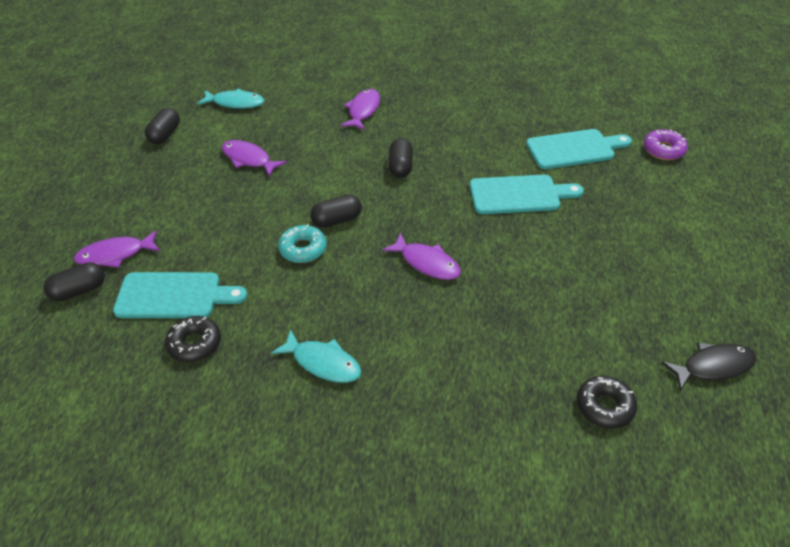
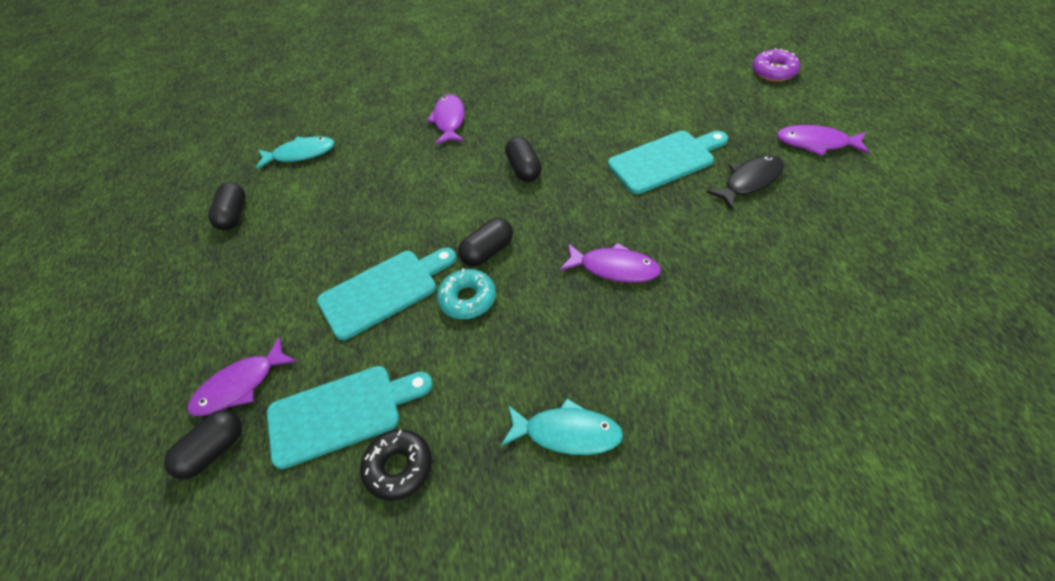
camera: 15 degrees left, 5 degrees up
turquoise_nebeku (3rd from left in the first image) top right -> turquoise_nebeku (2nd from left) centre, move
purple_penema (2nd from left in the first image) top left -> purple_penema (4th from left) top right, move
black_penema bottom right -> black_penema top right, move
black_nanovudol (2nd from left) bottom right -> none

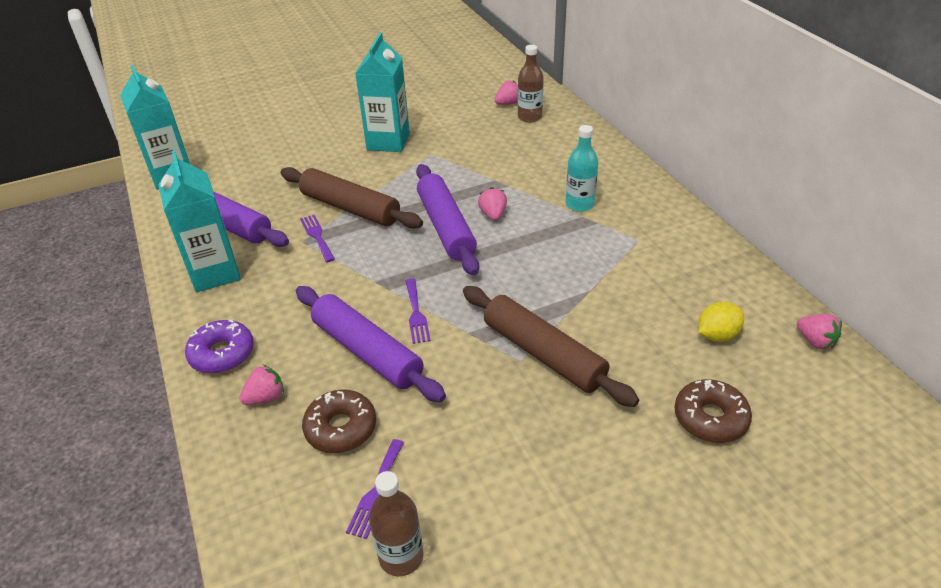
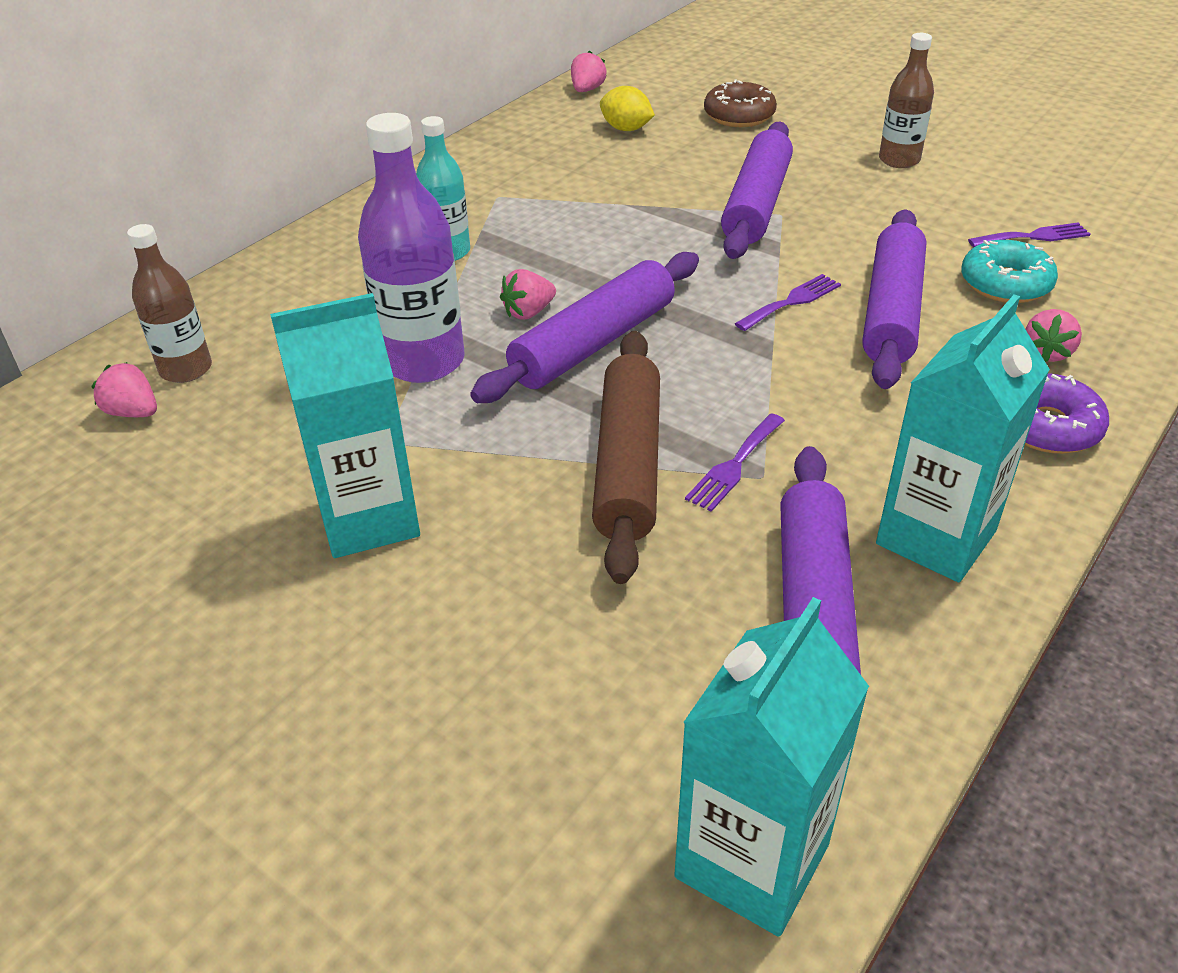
camera: 120 degrees left, 0 degrees up
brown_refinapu (2nd from left) centre -> purple_refinapu (2nd from left) top centre
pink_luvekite (1st from left in the first image) middle left -> pink_luvekite (4th from left) middle right, 90 degrees counterclockwise
brown_nanovudol (1st from left) bottom centre -> turquoise_nanovudol top right
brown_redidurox (1st from left in the first image) bottom centre -> brown_redidurox (2nd from left) top right, move
none -> purple_redidurox top centre

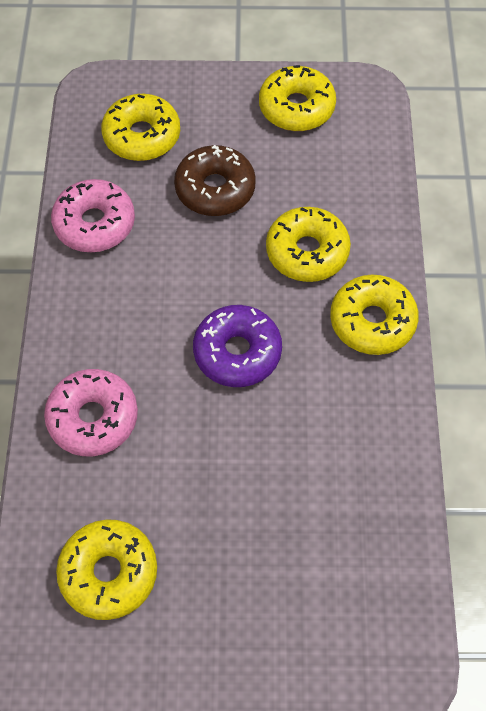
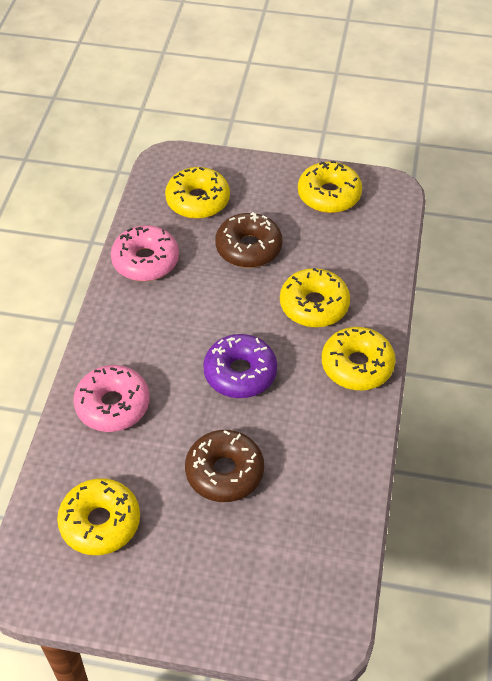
camera: 10 degrees right, 10 degrees down
none -> brown_nanovudol (1st from left) bottom centre

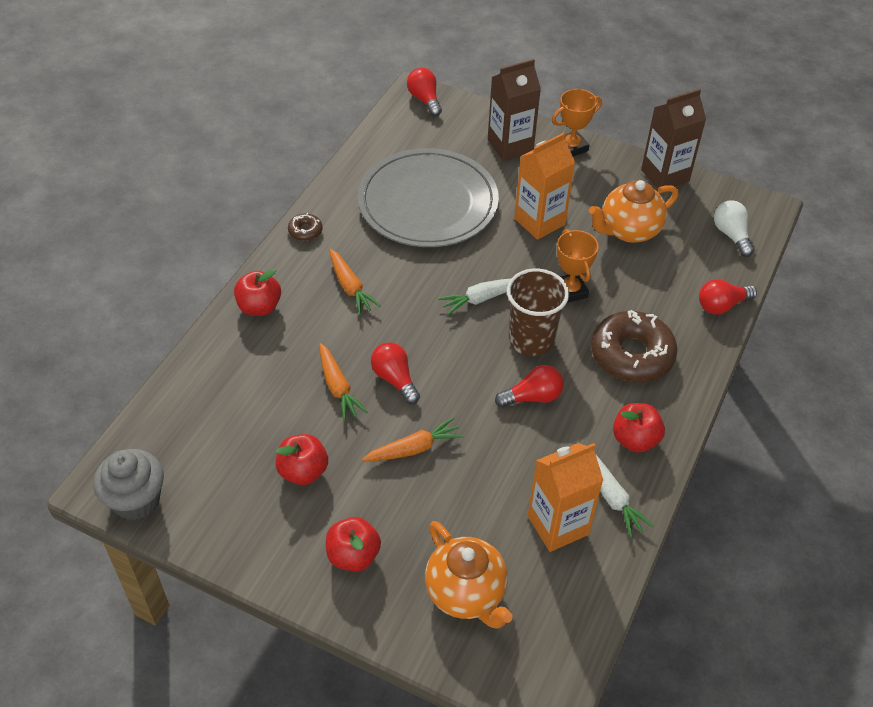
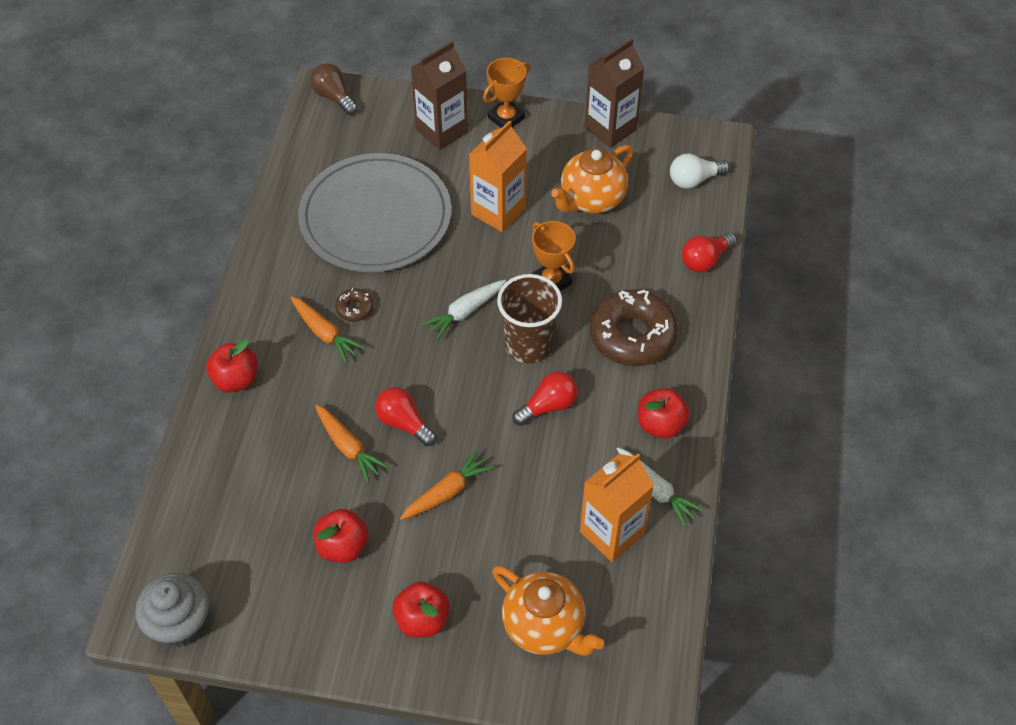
camera: 15 degrees left, 5 degrees up
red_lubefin (2nd from left) top centre -> brown_lubefin top left
white_lubefin top right, 75 degrees counterclockwise
brown_nanovudol (1st from left) top centre -> brown_nanovudol (1st from left) centre, move

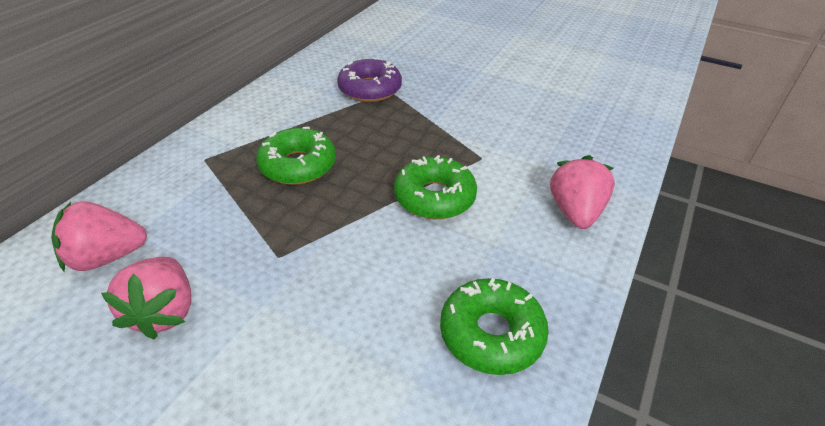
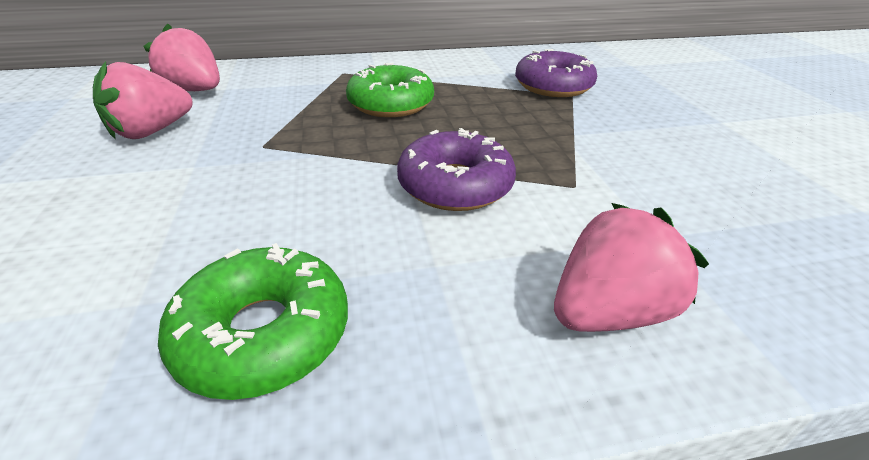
camera: 50 degrees right, 5 degrees down
green_nanovudol (2nd from left) centre -> purple_nanovudol (1st from left) centre

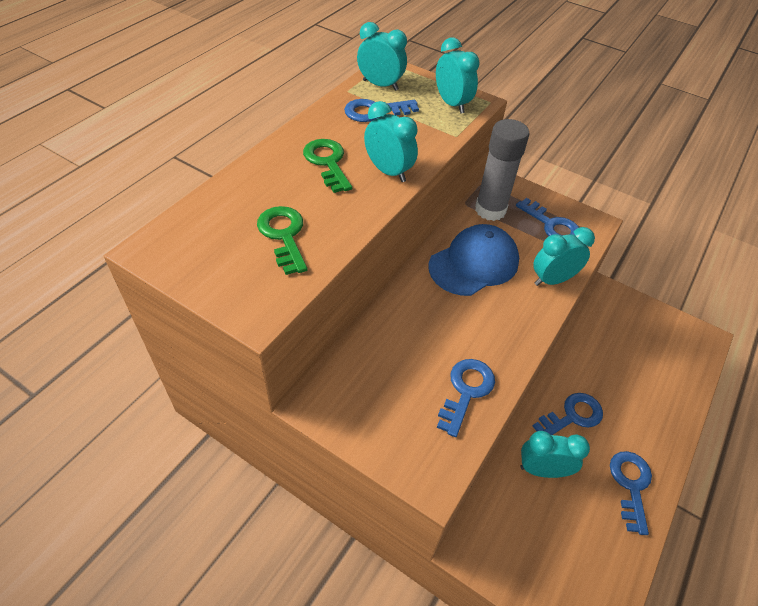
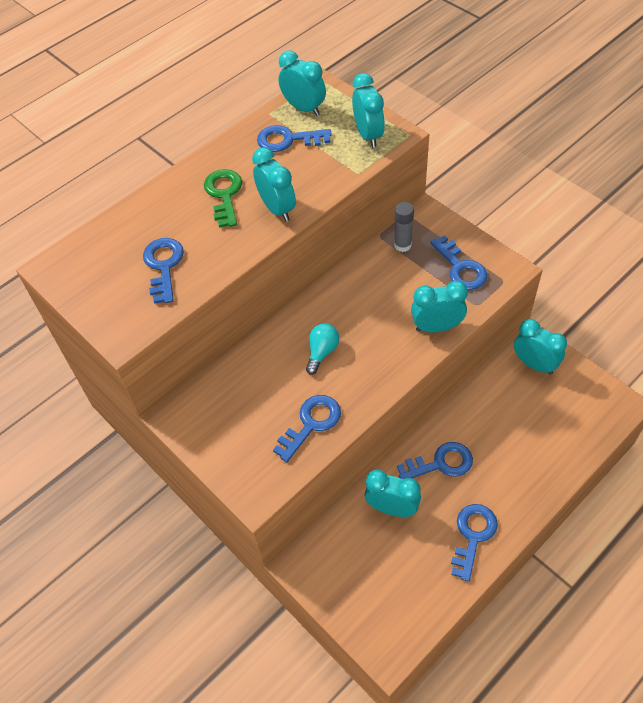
camera: 20 degrees right, 5 degrees up
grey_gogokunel top centre, x0.54
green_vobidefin (1st from left) centre -> blue_vobidefin (1st from left) middle left
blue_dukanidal centre -> none
none -> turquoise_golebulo (6th from left) middle right
none -> turquoise_lubefin centre

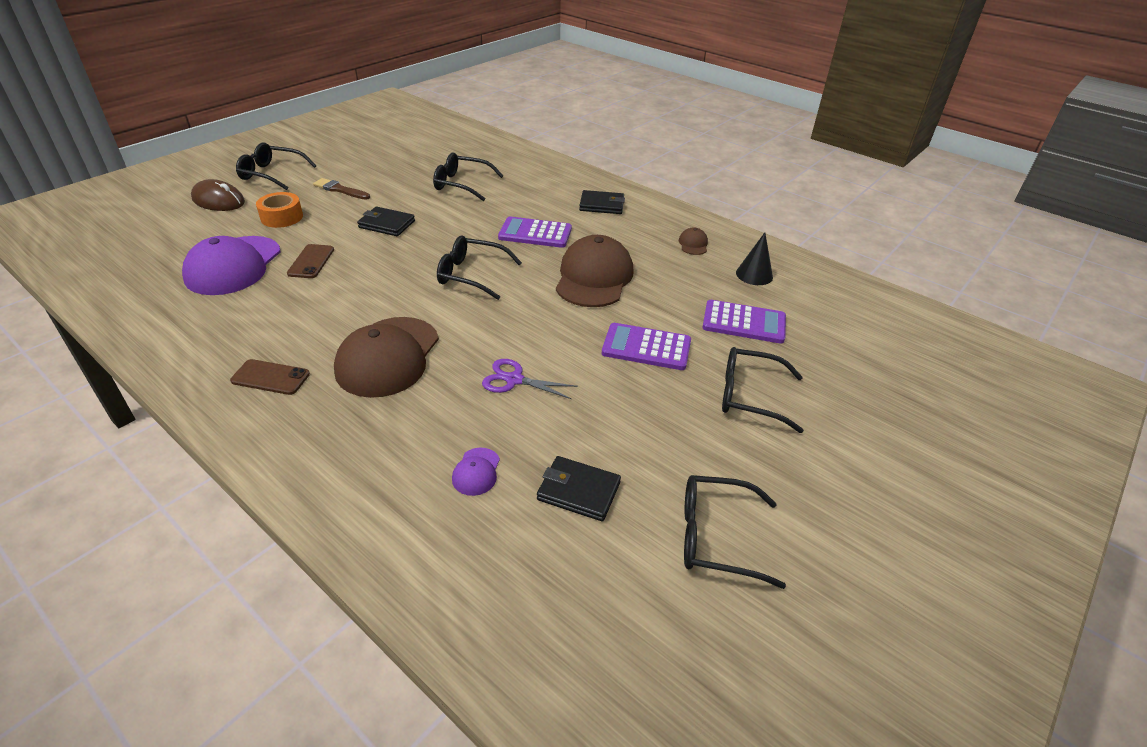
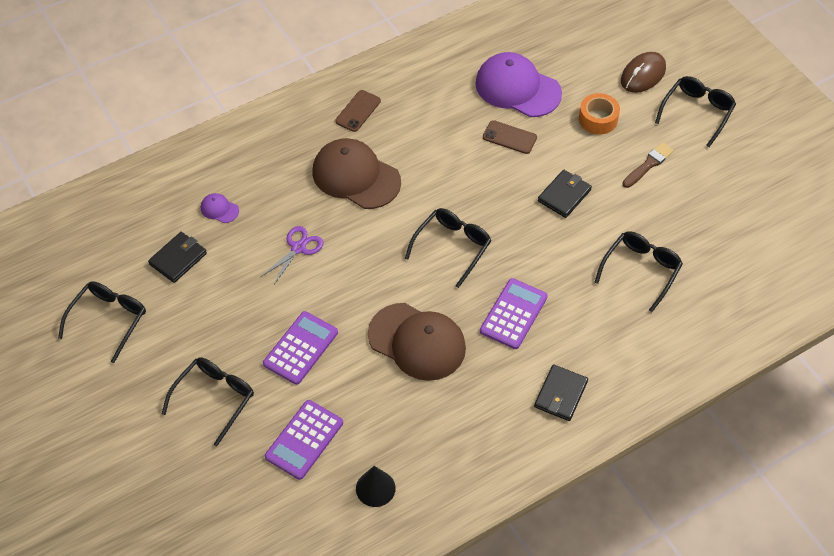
camera: 110 degrees right, 15 degrees up
brown_dukanidal (3rd from left) top centre -> none

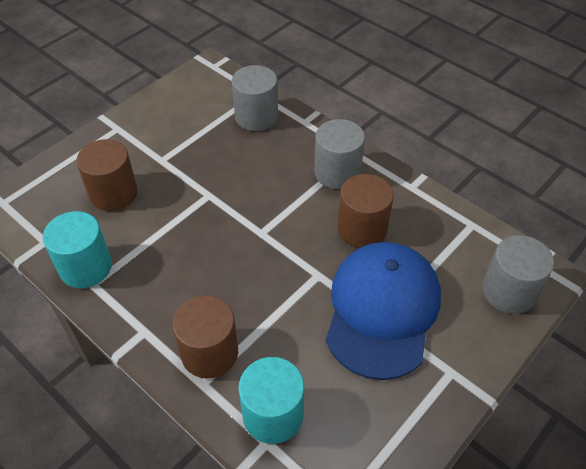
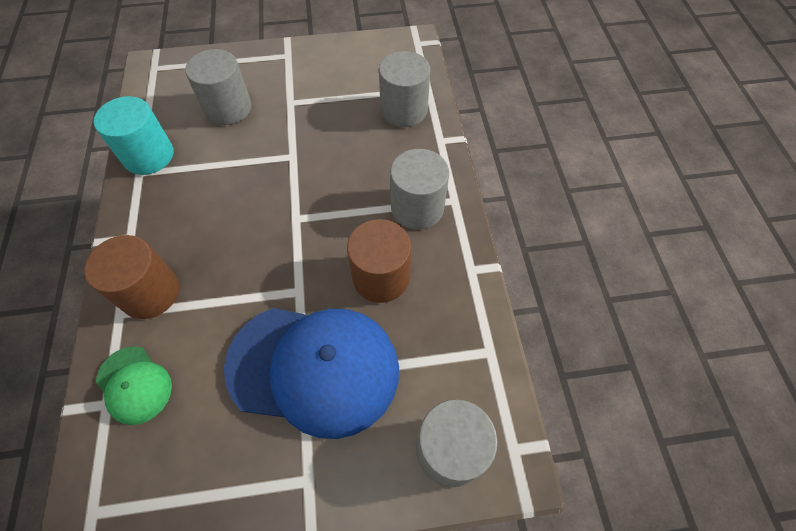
camera: 40 degrees right, 10 degrees up
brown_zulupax (1st from left) middle left -> grey_zulupax (1st from left) top left
blue_dukanidal centre -> blue_dukanidal bottom centre, 45 degrees clockwise
turquoise_zulupax (2nd from left) bottom centre -> green_dukanidal bottom left

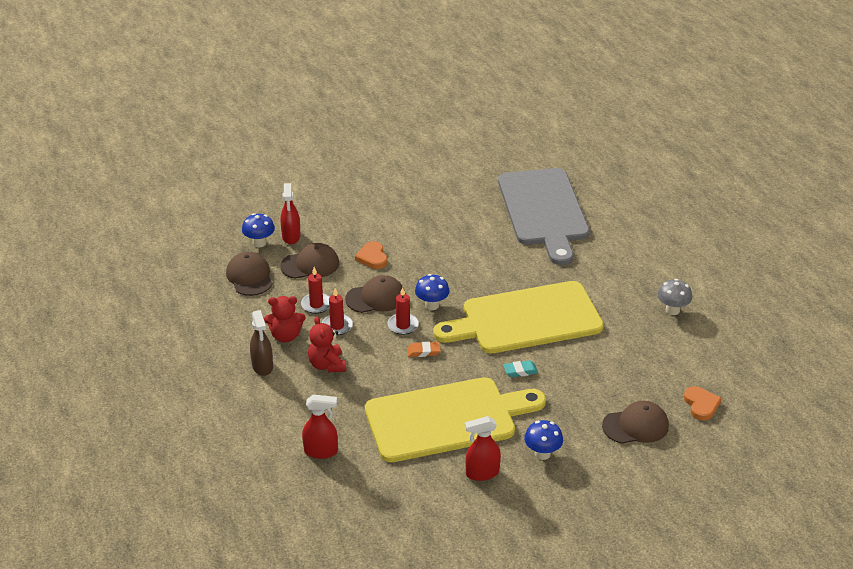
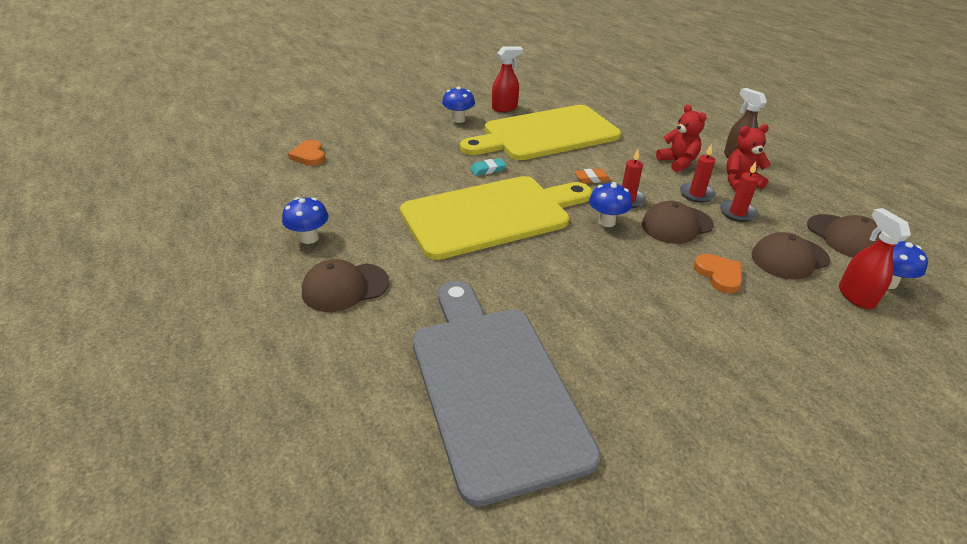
camera: 170 degrees right, 0 degrees up
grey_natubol middle right -> blue_natubol (1st from left) middle left
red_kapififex (2nd from left) bottom centre -> none
brown_dukanidal (4th from left in the first image) bottom right -> brown_dukanidal (1st from left) centre, move

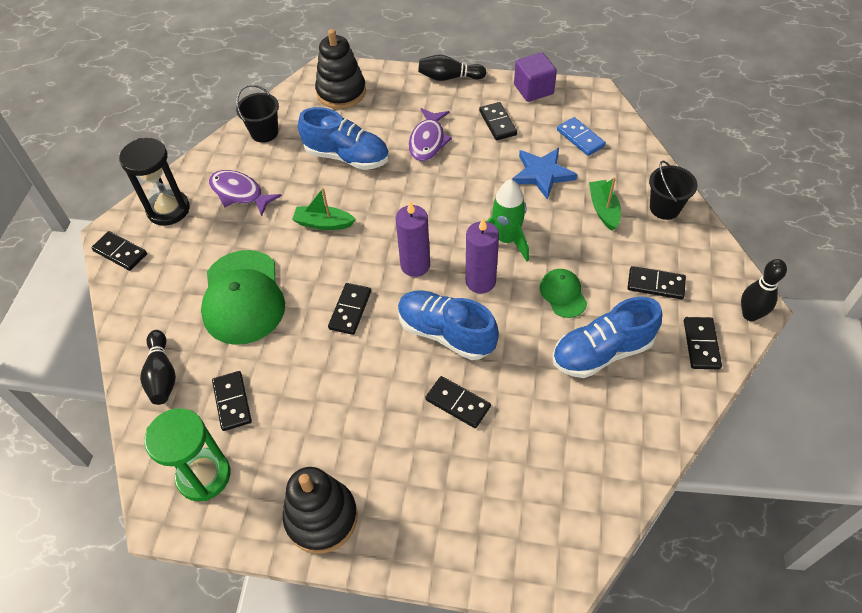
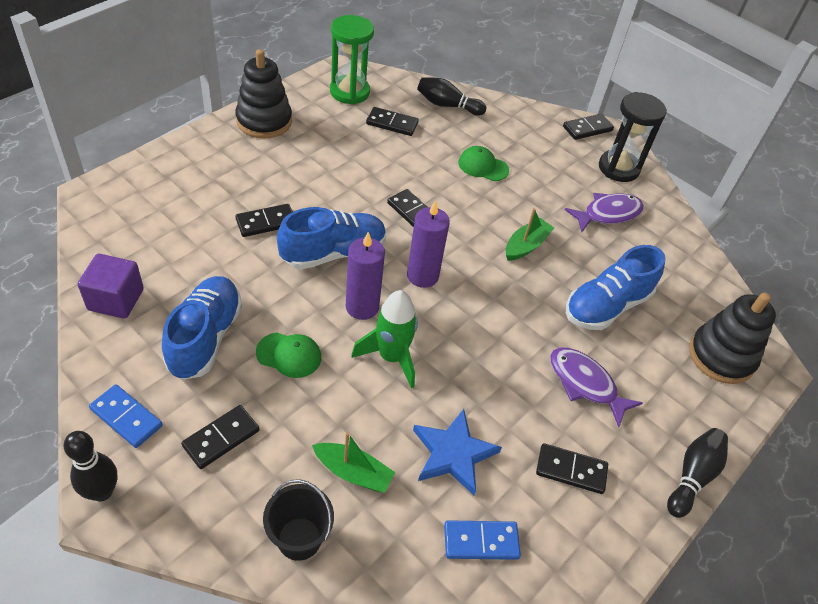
camera: 115 degrees right, 5 degrees down
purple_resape top centre -> purple_resape middle left, move
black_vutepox (1st from left) top left -> none
green_dukanidal (1st from left in the first image) middle left -> green_dukanidal (2nd from left) top centre, x0.50
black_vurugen (7th from left) middle right -> blue_vurugen (1st from left) bottom left

